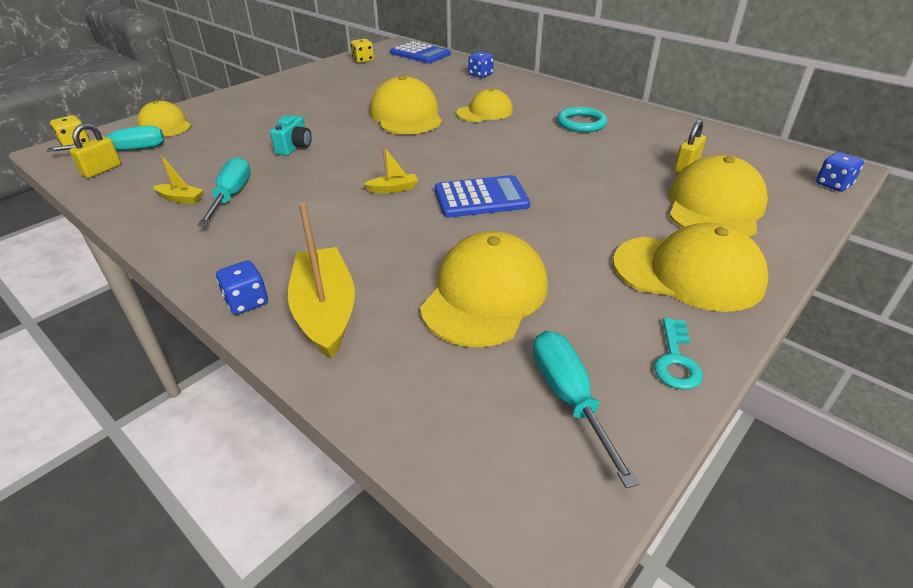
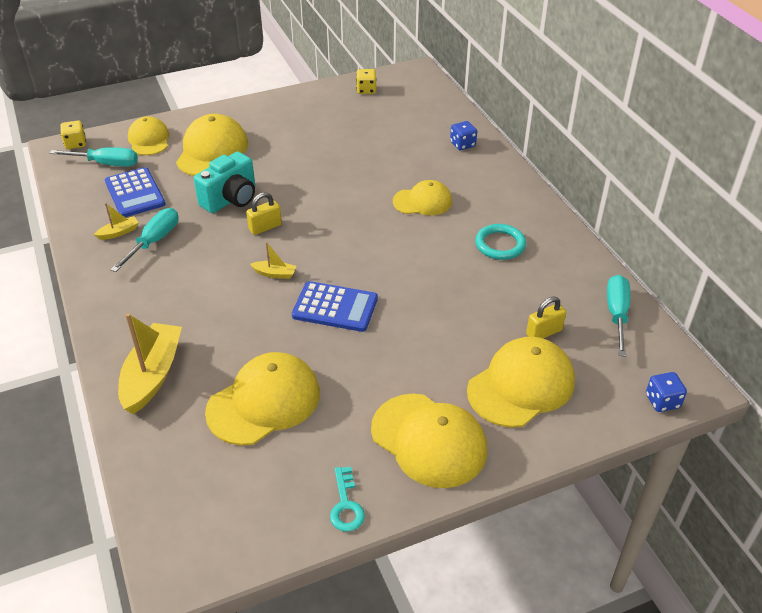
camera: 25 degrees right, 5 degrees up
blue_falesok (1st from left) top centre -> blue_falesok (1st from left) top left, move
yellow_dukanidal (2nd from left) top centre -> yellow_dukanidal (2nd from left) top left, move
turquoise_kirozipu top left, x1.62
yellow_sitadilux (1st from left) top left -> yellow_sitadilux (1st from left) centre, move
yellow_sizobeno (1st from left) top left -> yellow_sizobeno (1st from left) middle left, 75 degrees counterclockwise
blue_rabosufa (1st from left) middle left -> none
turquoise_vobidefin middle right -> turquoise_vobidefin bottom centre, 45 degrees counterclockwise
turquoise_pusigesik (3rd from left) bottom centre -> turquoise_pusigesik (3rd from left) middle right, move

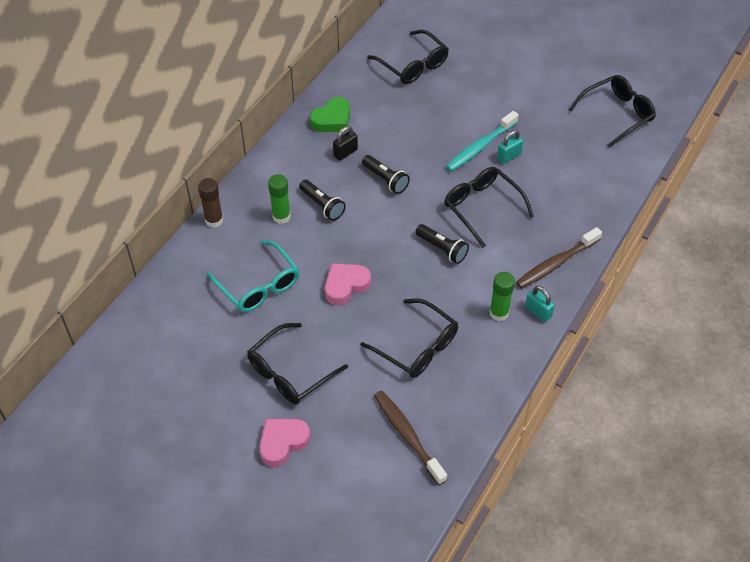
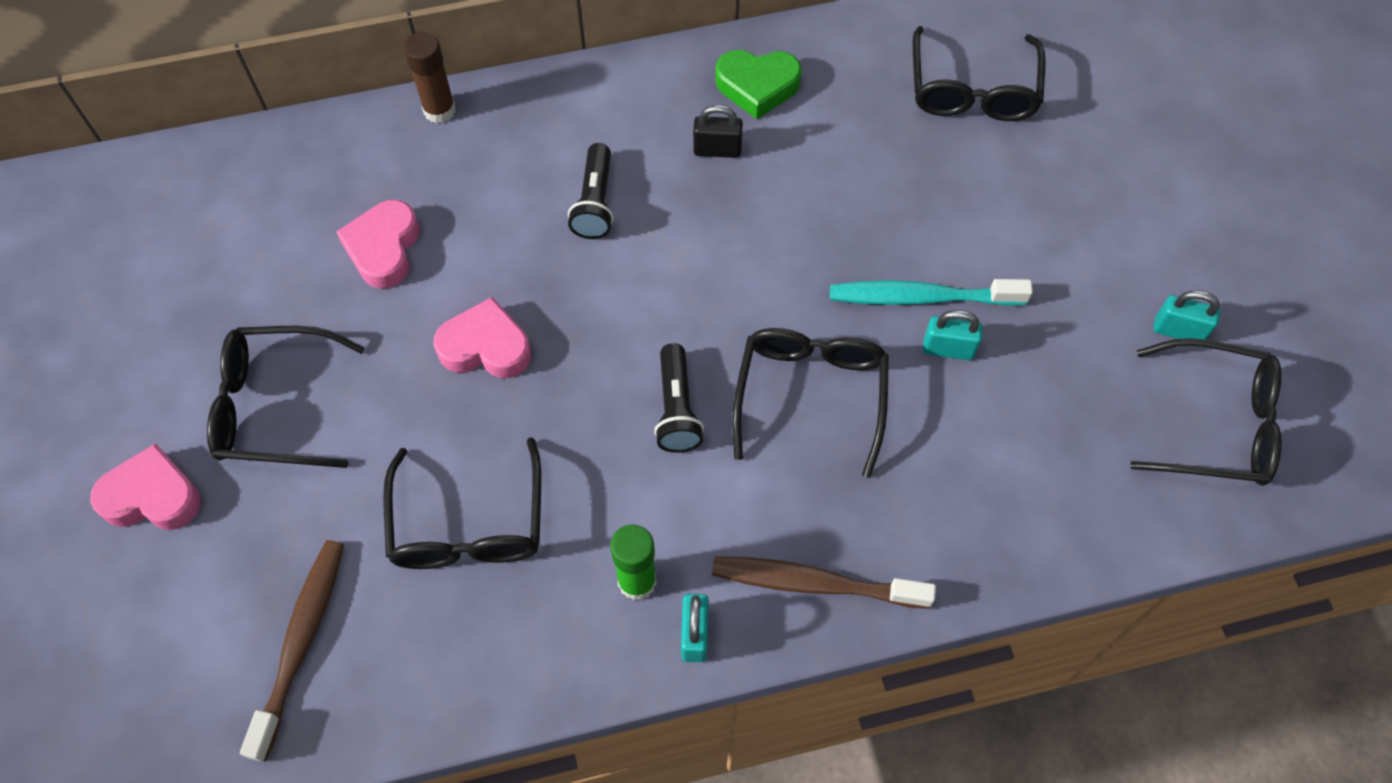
camera: 45 degrees right, 10 degrees up
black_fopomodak (2nd from left) top centre -> none
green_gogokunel (1st from left) centre -> none
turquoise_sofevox centre -> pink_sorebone (2nd from left) top left
none -> turquoise_sitadilux (3rd from left) middle right

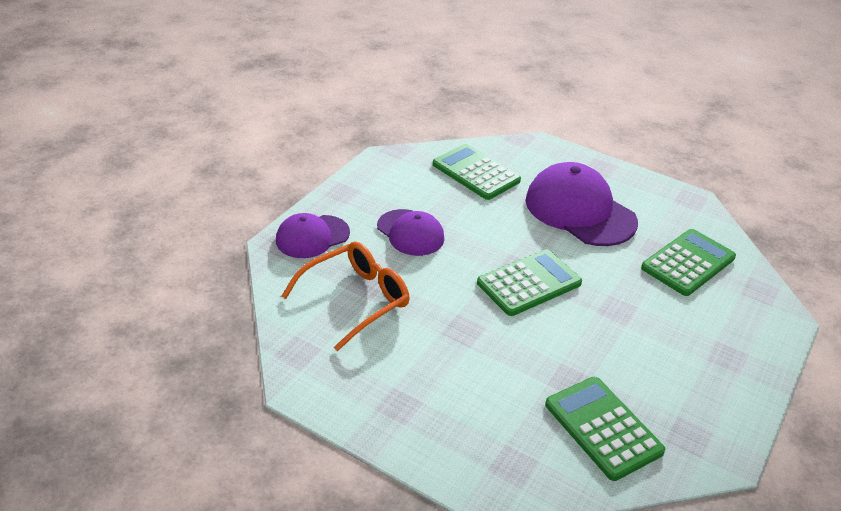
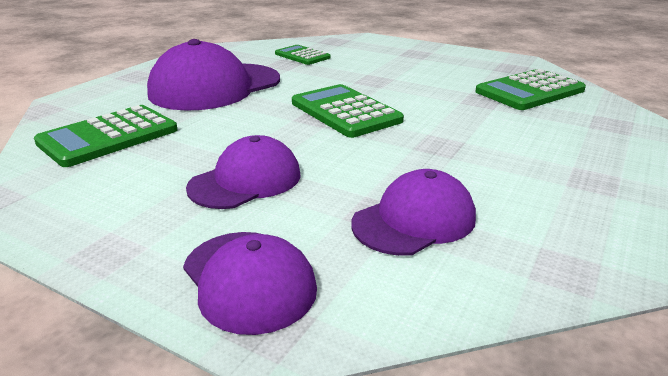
camera: 90 degrees left, 10 degrees down
green_falesok (4th from left in the first image) middle right -> green_falesok (2nd from left) top centre, x0.63
orange_sofevox centre -> purple_dukanidal (4th from left) centre

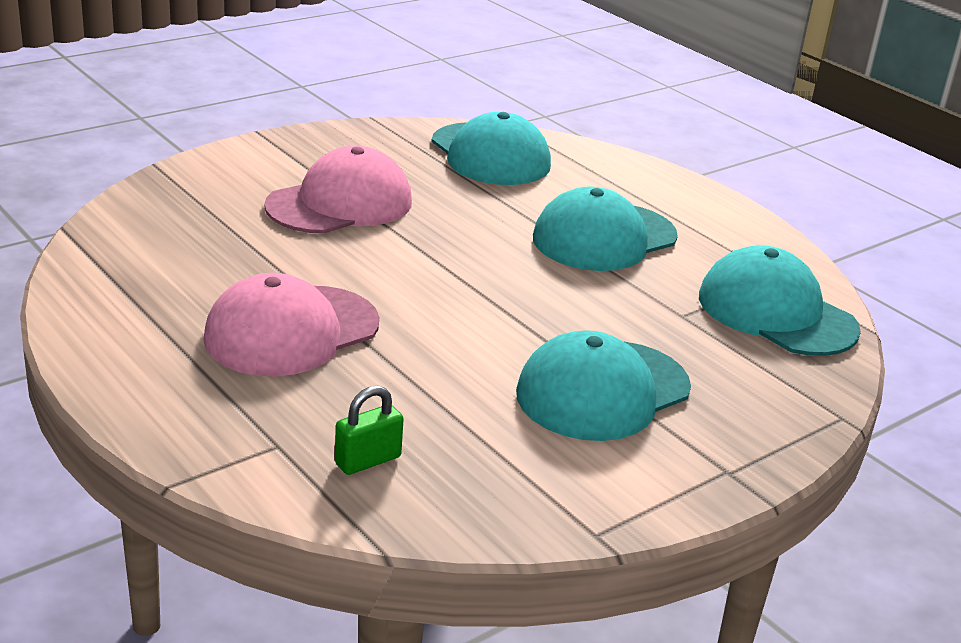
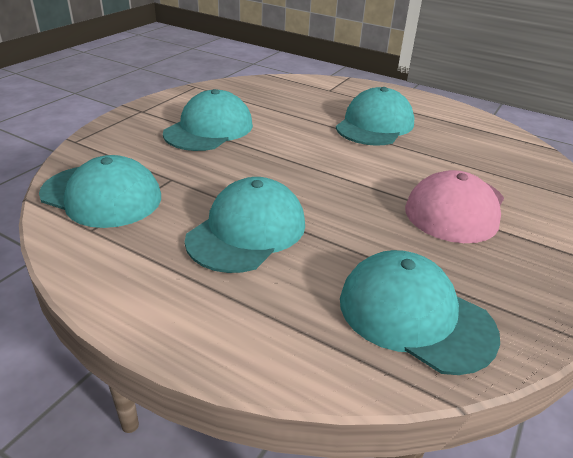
camera: 160 degrees right, 5 degrees up
pink_dukanidal (1st from left) middle left -> turquoise_dukanidal (4th from left) top centre
green_sitadilux bottom centre -> none

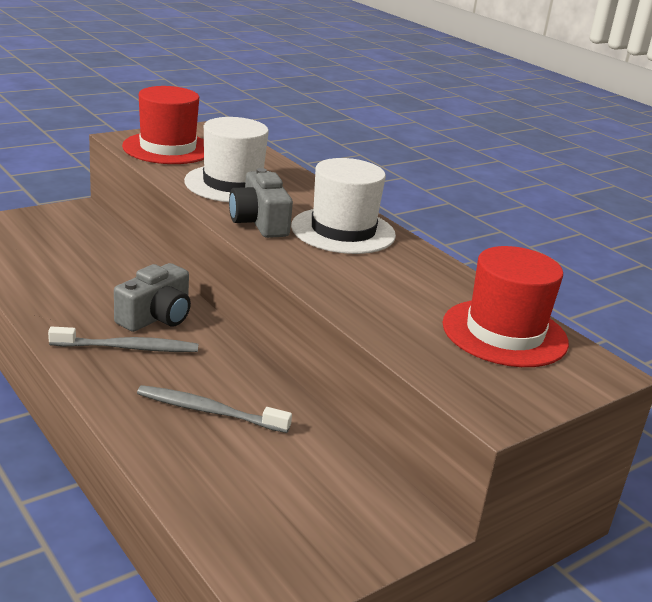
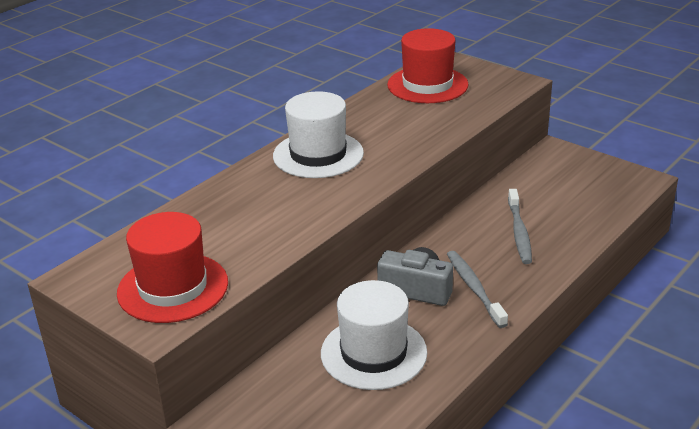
camera: 100 degrees left, 5 degrees up
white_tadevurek (1st from left in the first image) top centre -> white_tadevurek (2nd from left) bottom centre, move
grey_kirozipu (2nd from left) centre -> none

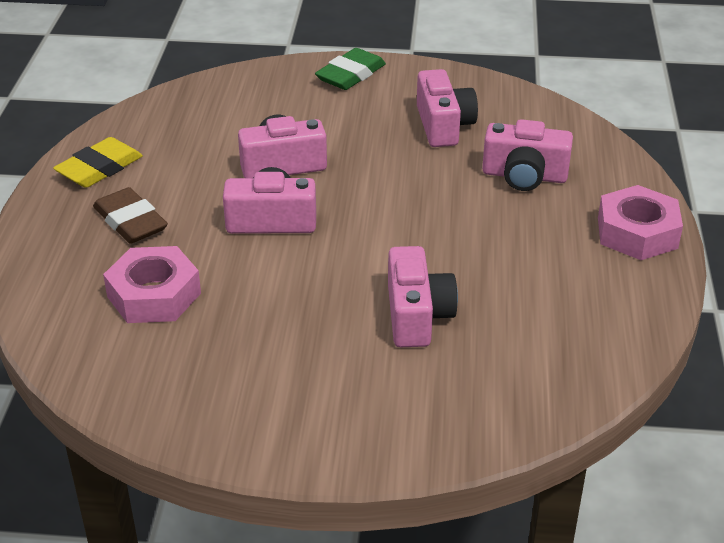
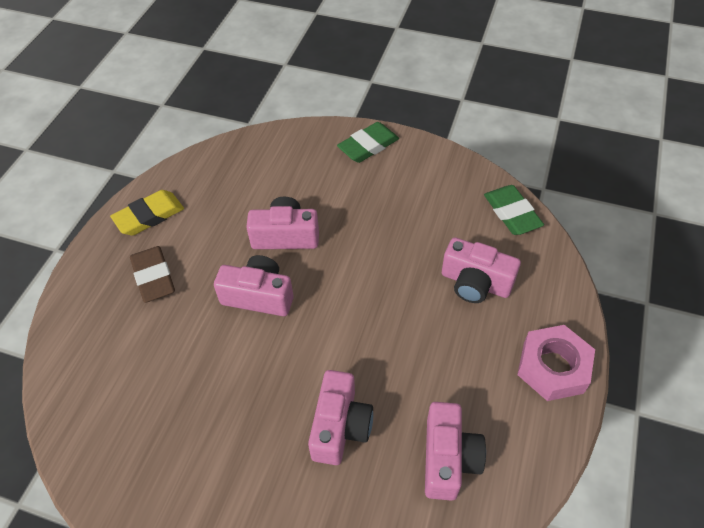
camera: 15 degrees right, 15 degrees up
pink_kirozipu (4th from left) top centre -> pink_kirozipu (4th from left) bottom centre, move
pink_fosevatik (1st from left) middle left -> none
none -> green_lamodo (2nd from left) middle right

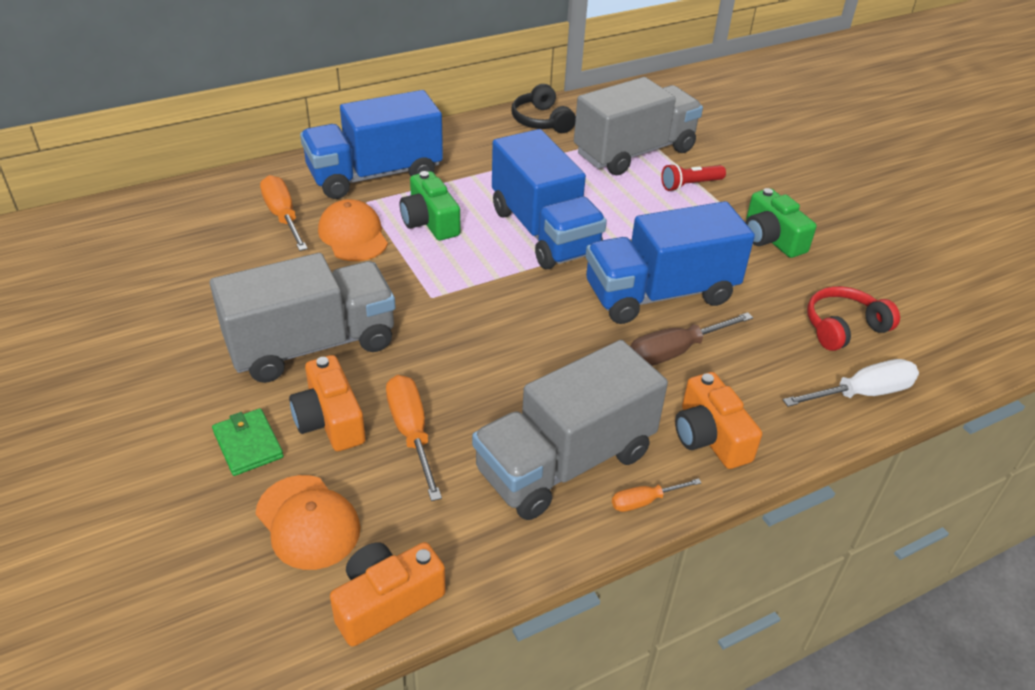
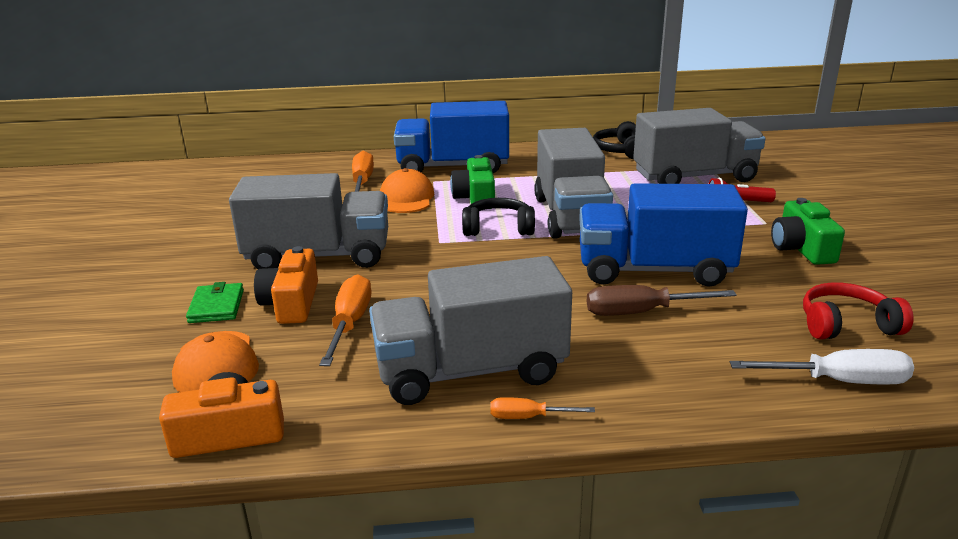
camera: 25 degrees right, 15 degrees down
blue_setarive (2nd from left) top centre -> grey_setarive (3rd from left) centre
orange_kirozipu (3rd from left) middle right -> none
none -> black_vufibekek (1st from left) centre

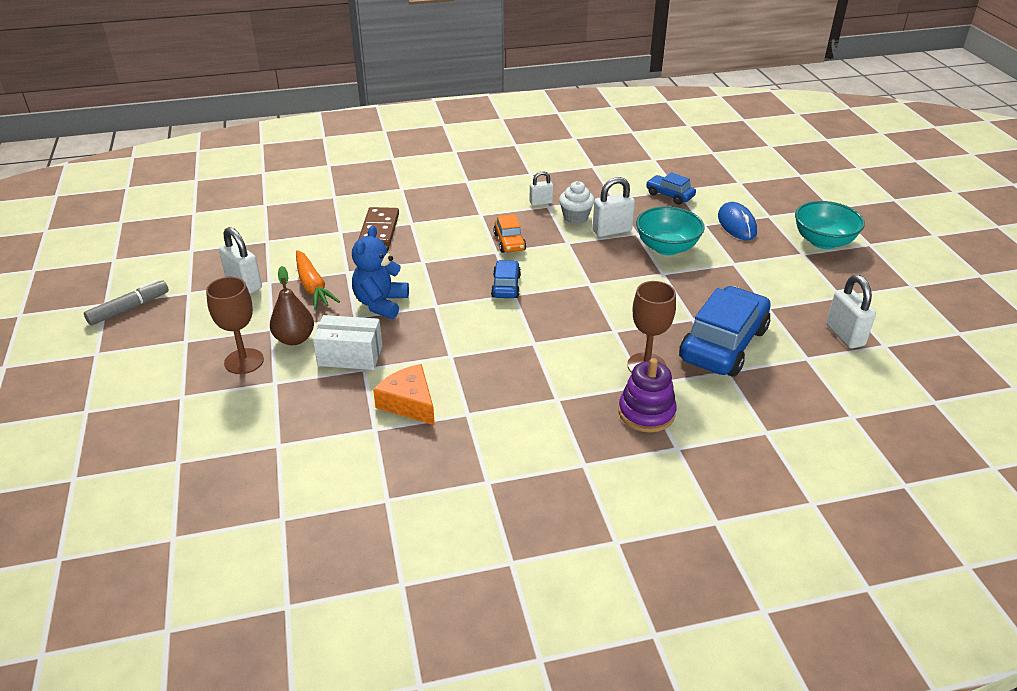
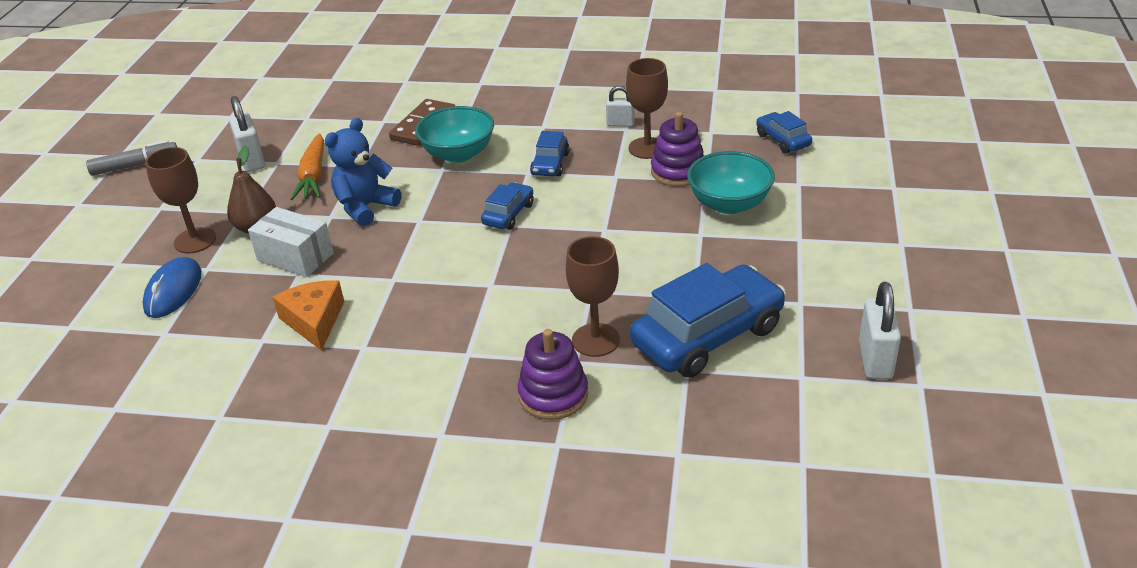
camera: 25 degrees right, 0 degrees up
white_sitadilux (3rd from left) top centre -> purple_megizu (2nd from left) top centre
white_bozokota top centre -> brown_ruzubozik (3rd from left) top centre
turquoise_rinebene (2nd from left in the first image) top right -> turquoise_rinebene (1st from left) top centre, move
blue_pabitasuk top right -> blue_pabitasuk middle left, move
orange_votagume centre -> blue_votagume (2nd from left) top centre

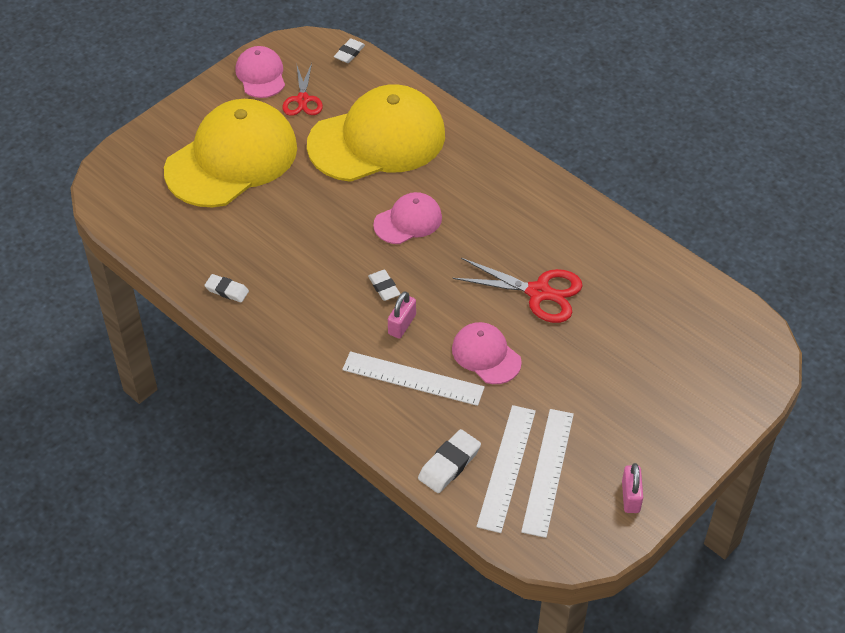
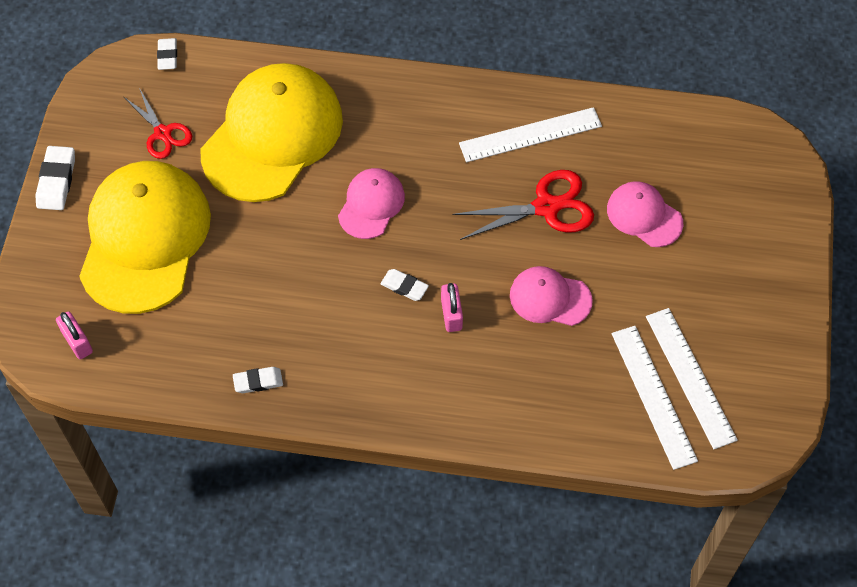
camera: 35 degrees left, 10 degrees up
pink_dukanidal (1st from left in the first image) top left -> pink_dukanidal (3rd from left) middle right, move
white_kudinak (1st from left) centre -> white_kudinak (1st from left) top centre, move
white_lamodo (4th from left in the first image) bottom centre -> white_lamodo (1st from left) top left, move
pink_sitadilux (2nd from left in the first image) bottom right -> pink_sitadilux (1st from left) middle left, move

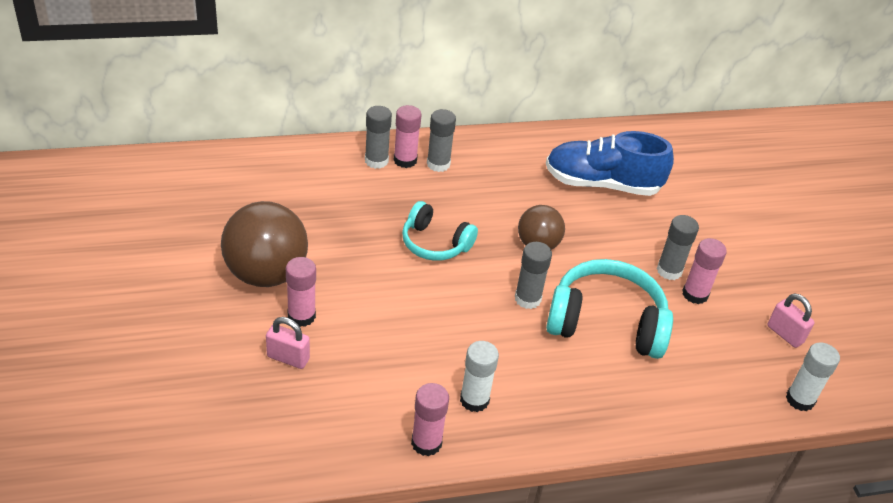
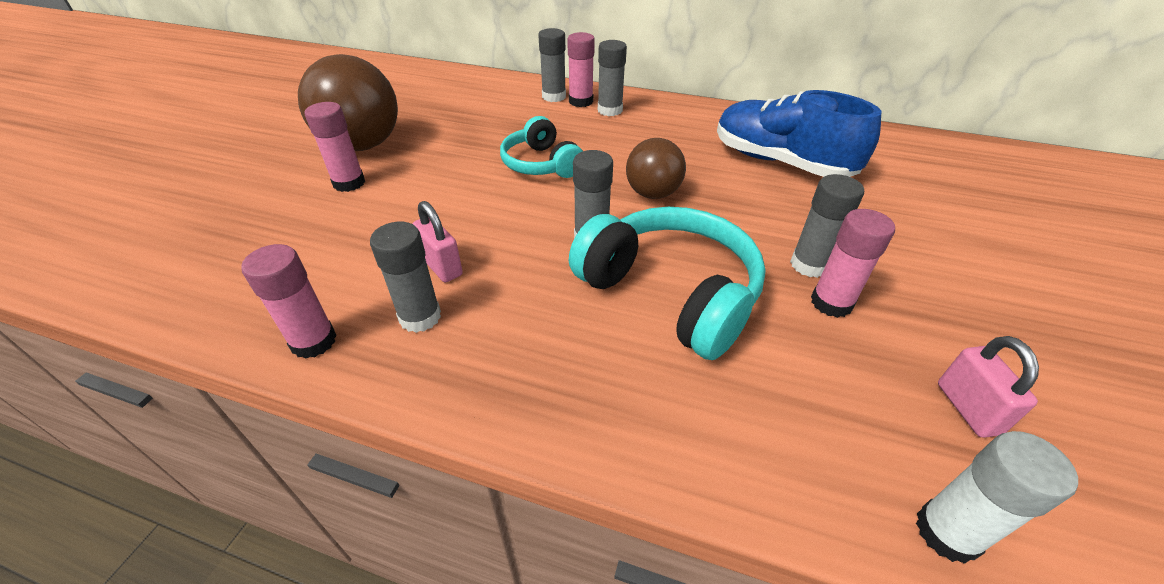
camera: 35 degrees right, 0 degrees up
pink_sitadilux (1st from left) bottom left -> pink_sitadilux (1st from left) centre, move
white_gogokunel (1st from left) bottom centre -> grey_gogokunel (1st from left) centre

